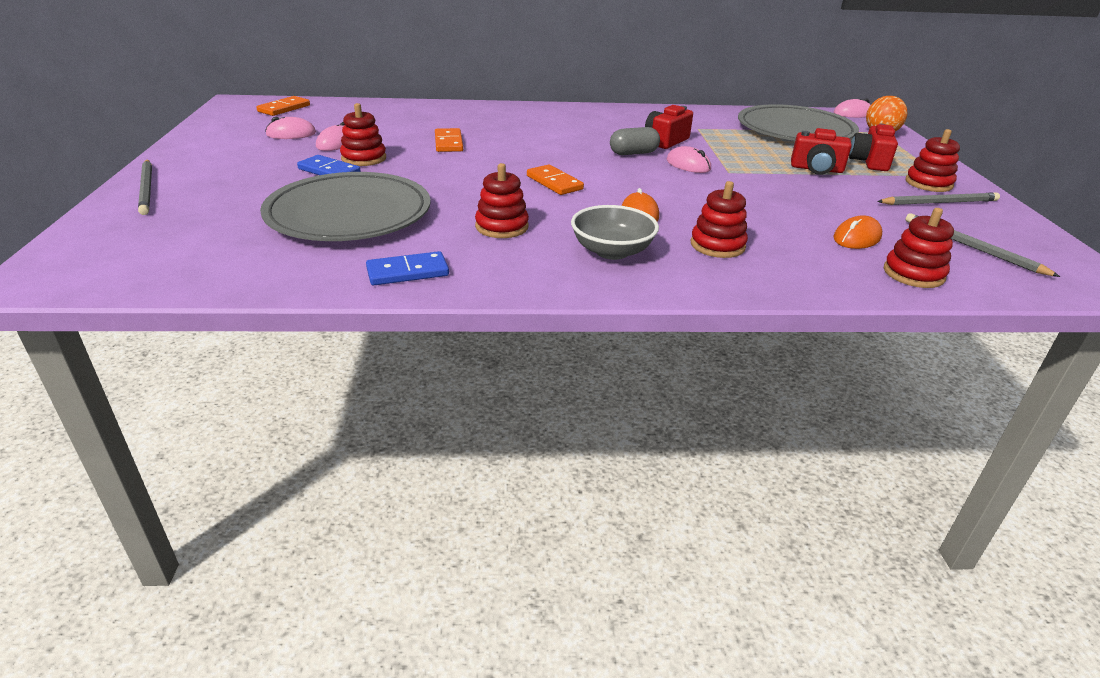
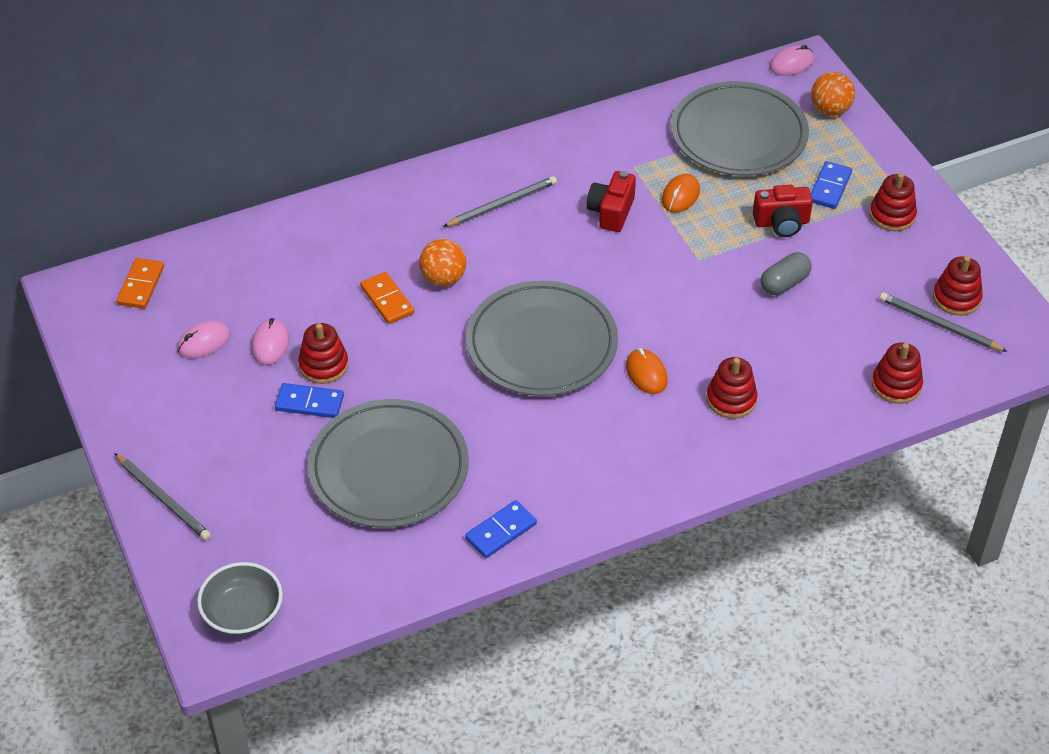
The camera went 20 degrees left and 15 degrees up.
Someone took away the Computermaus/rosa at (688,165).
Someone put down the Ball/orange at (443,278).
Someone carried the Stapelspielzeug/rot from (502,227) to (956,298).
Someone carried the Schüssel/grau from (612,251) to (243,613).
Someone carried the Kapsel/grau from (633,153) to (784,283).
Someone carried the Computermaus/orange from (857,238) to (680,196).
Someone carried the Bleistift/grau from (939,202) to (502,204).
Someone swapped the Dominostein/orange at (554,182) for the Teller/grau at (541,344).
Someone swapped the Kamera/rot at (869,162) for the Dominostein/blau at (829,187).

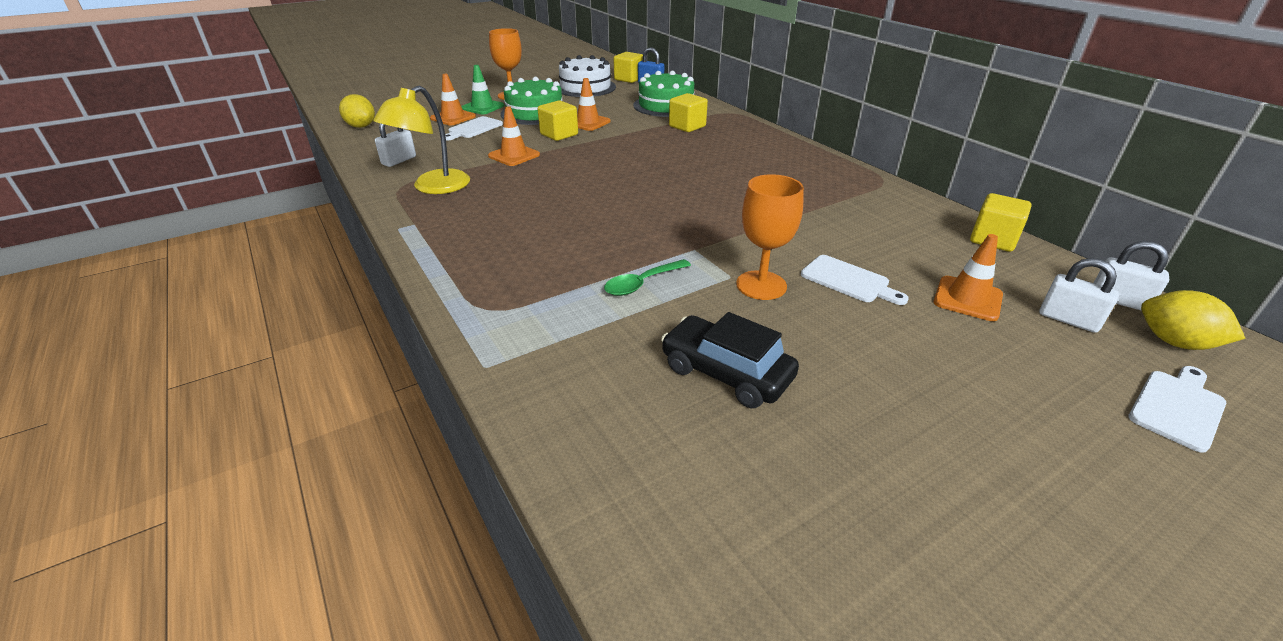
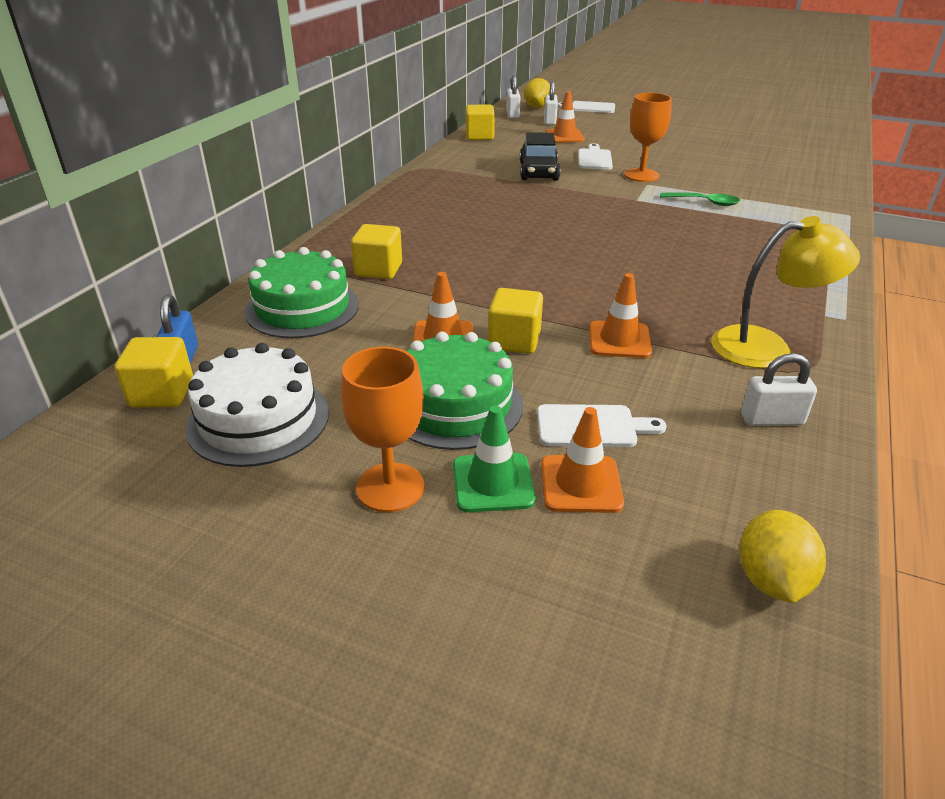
The camera went 125 degrees left and 0 degrees up.
Someone carried the Auto/schwarz from (726,373) to (539,172).

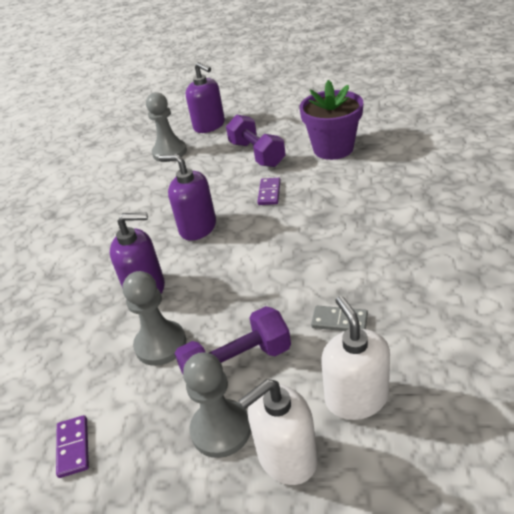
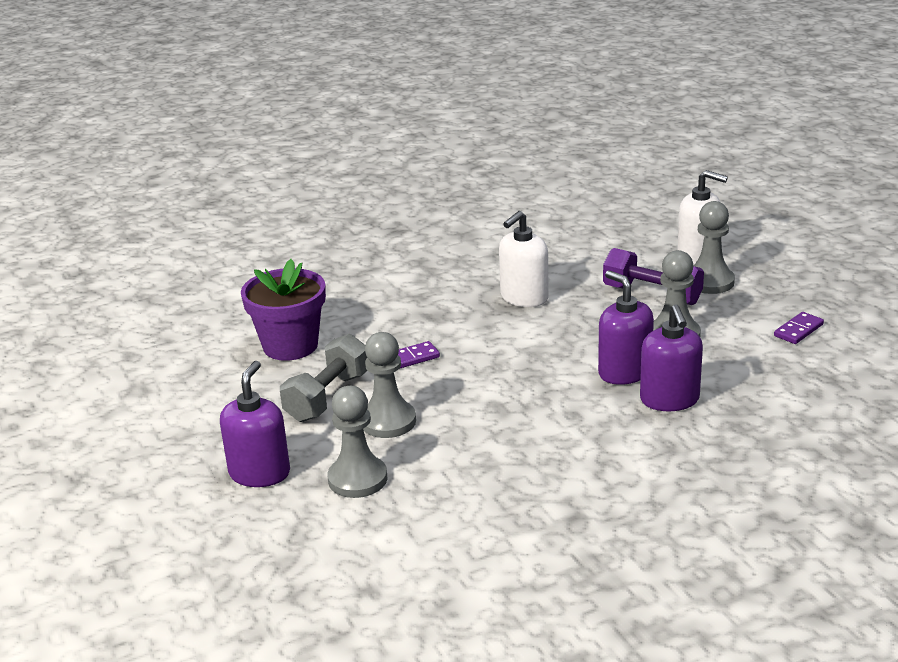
The camera went 125 degrees left and 10 degrees down.
Someone took away the Dominostein/grau at (339,321).
Someone put down the Bauer/grau at (388,421).
Someone carried the Seifenspender/lila from (197,227) to (669,400).
Someone carried the Seifenspender/weiß from (356,398) to (524,297).
Someone repainted the Hantel/lila at (257,154), which became the Hantel/grau at (328,397).

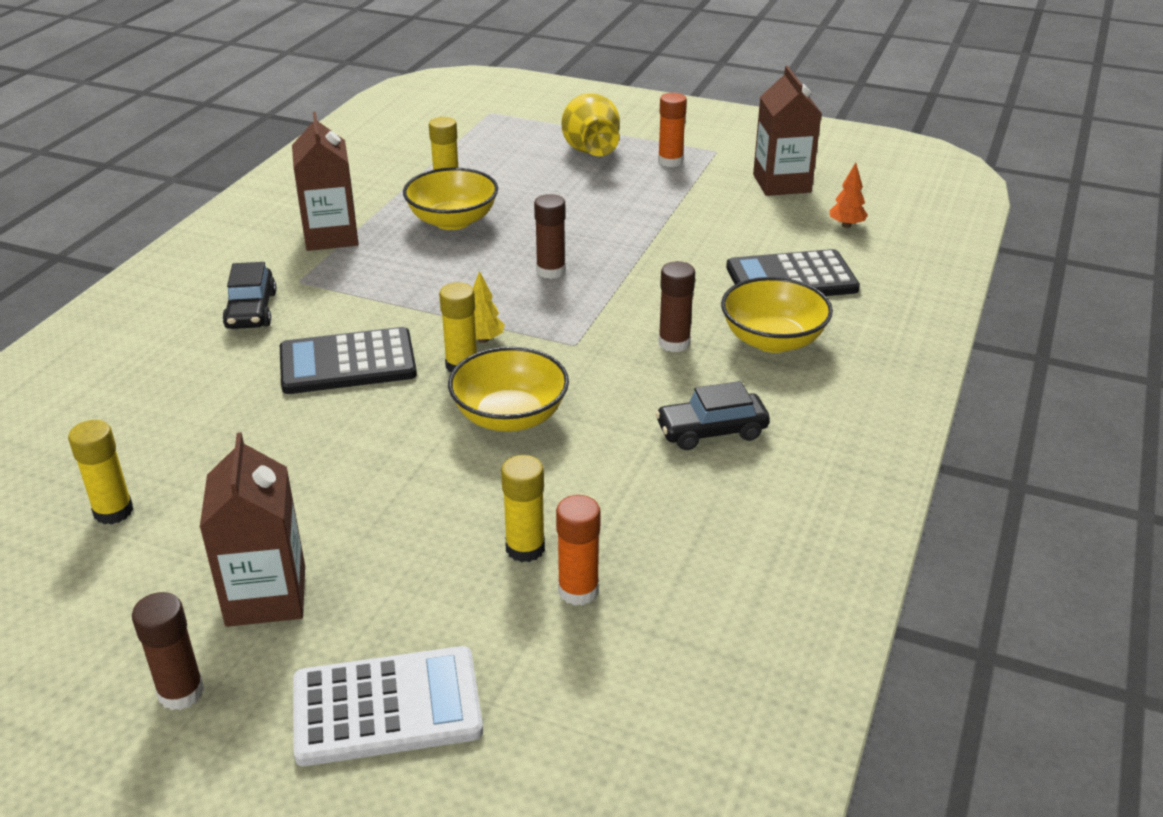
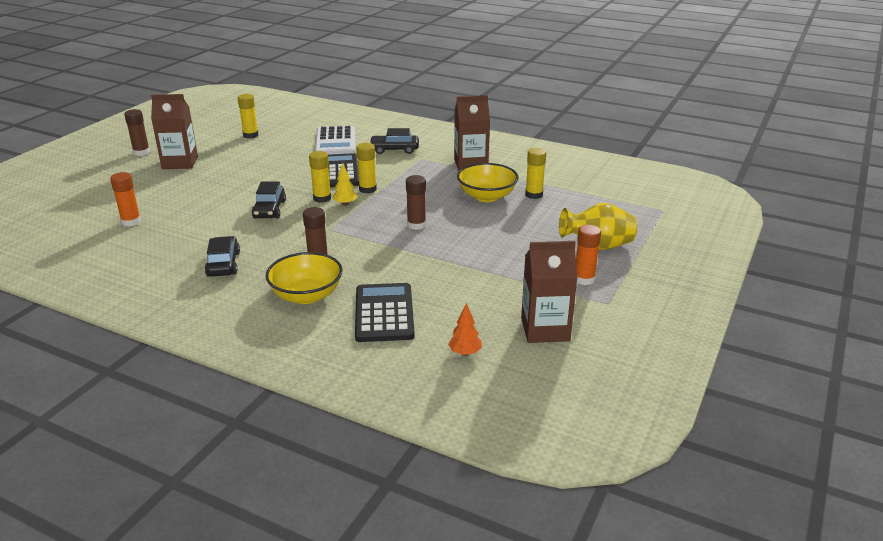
The camera went 95 degrees right and 5 degrees down.
Someone carried the Taschenrechner/weiß from (387,707) to (335,142).
Someone carried the Klebestift/gelb from (525,548) to (367,189).
Someone swapped the Schüssel/gelb at (510,416) for the Auto/schwarz at (269,209).

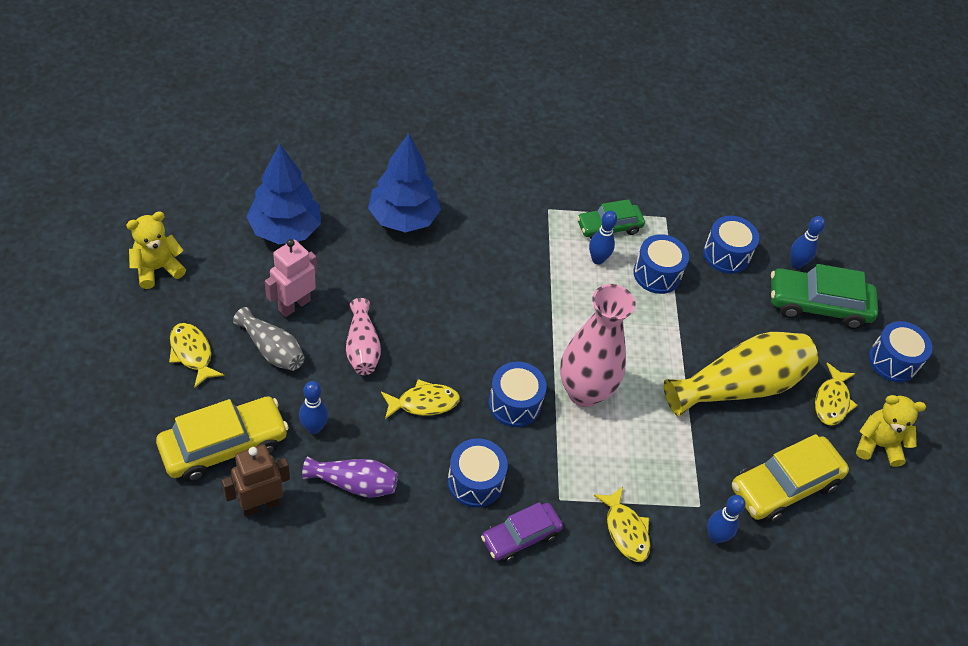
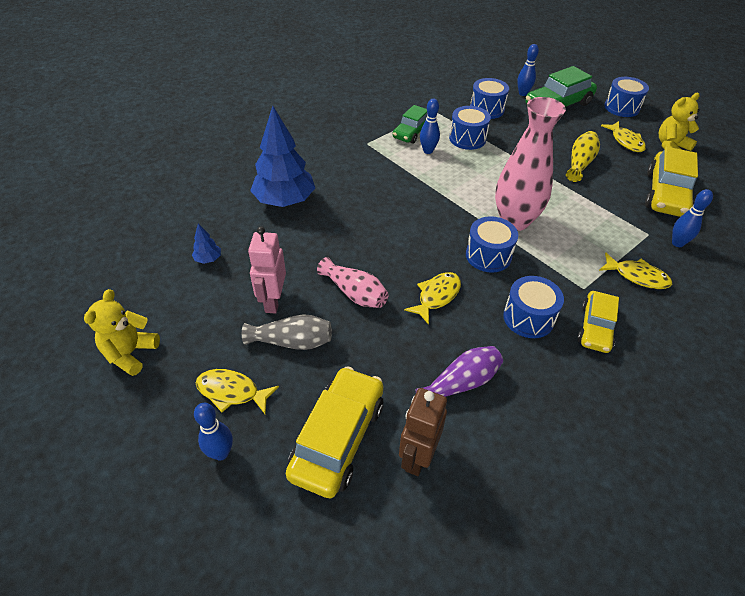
The camera went 35 degrees left and 5 degrees down.
Someone carried the Bowlingkegel/blau from (314,428) to (221,453).
Someone repainted the Auto/lila at (520,537), which became the Auto/gelb at (595,328).
Someone scaled the Baum/blau at (285,230) by 0.41.
Someone scaled the Vase/gelb at (739,386) by 0.55.

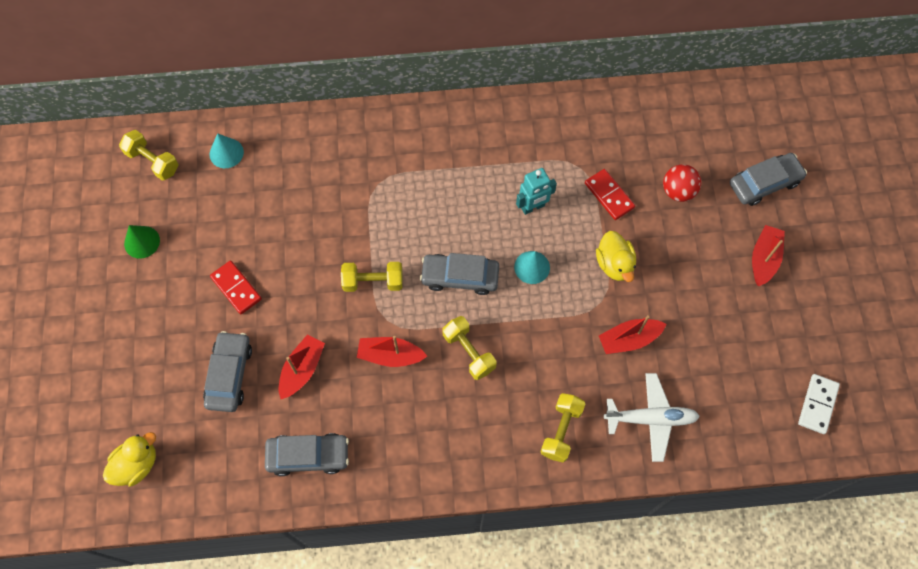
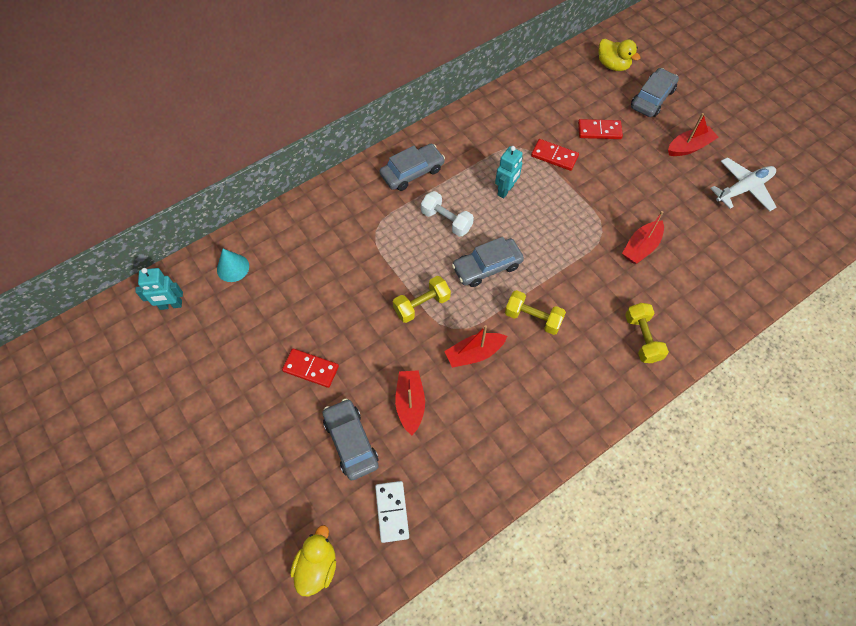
The camera went 30 degrees left and 5 degrees down.
Someone took away the Kegel/grün at (142,242).
Someone took away the Kegel/türkis at (532,267).
Someone put down the Hantel/weiß at (446,221).
Someone carried the Auto/grau from (308,456) to (412,172).
Someone carried the Ente/gelb from (614,264) to (613,65).
Someone carried the Flugzeug/weiß from (651,419) to (743,189).
Someone carried the Dominostein/weiß from (817,404) to (392,512).
Someone swapped the Hantel/gelb at (153,161) for the Roboter/türkis at (171,305).
Someone swapped the Ball/rot at (678,191) for the Dominostein/rot at (599,131).
Someone rotated the Boot/rot at (764,259) by 75 degrees clockwise.

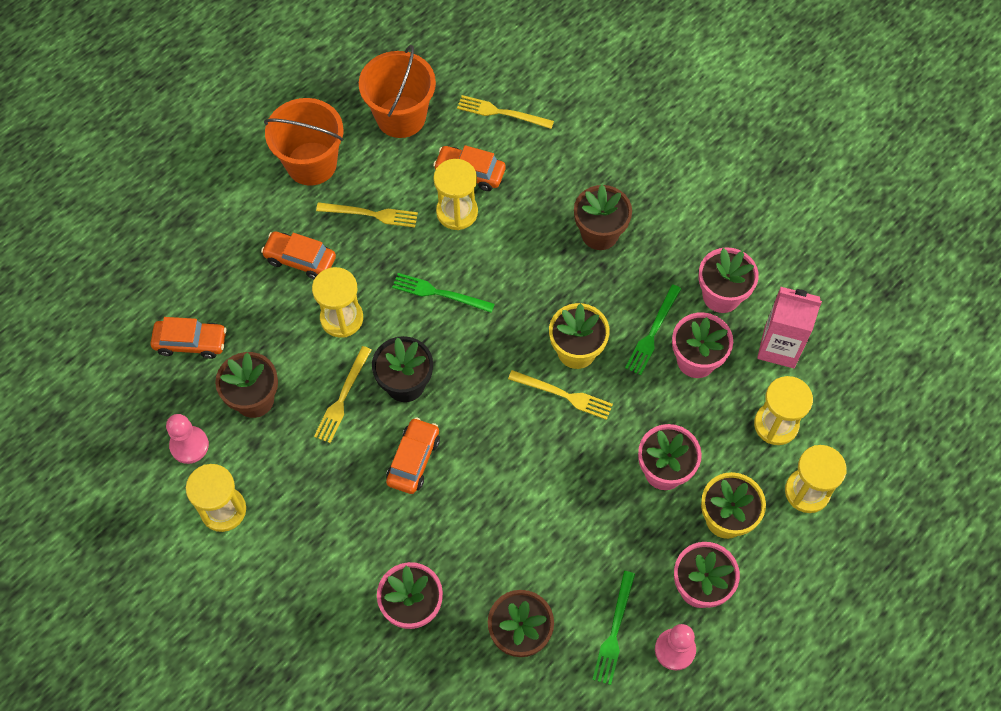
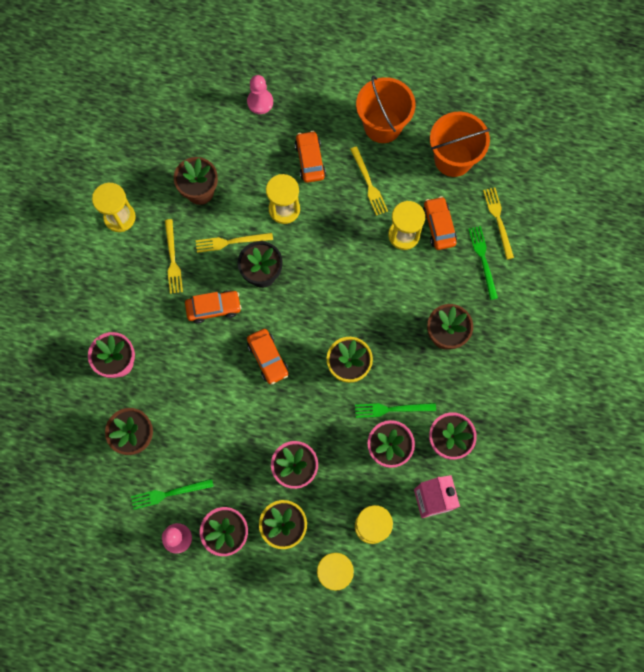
The camera went 60 degrees right and 10 degrees up.
Someone carried the Auto/orange from (191,342) to (268,358).
Someone carried the Bauer/rosa from (189,445) to (260,102).
Someone carried the Gabel/grün from (439,293) to (483,260).
Someone carried the Gabel/gelb from (563,395) to (173,259).

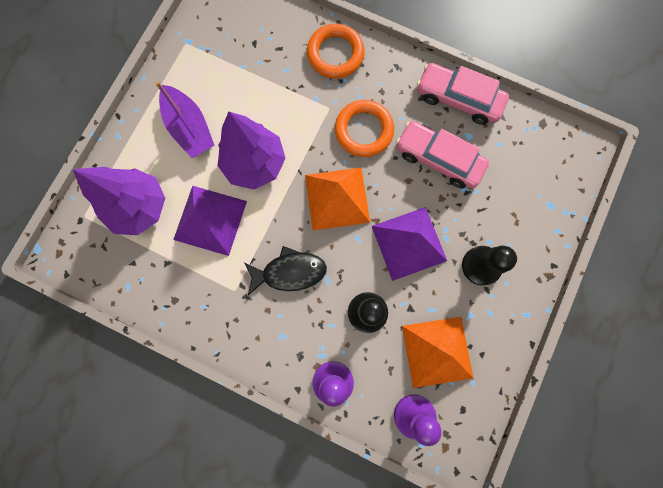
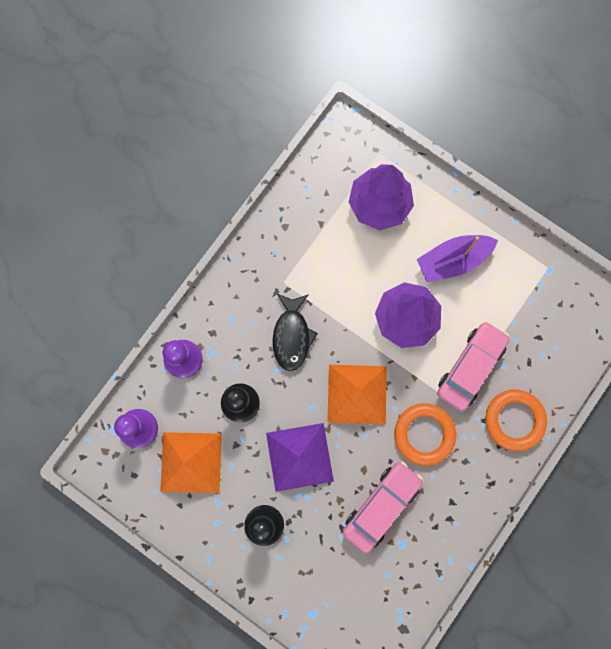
The camera went 100 degrees right and 0 degrees up.
Someone took away the Pyramide/lila at (210,220).
Someone carried the Auto/rosa from (458,99) to (470,367).

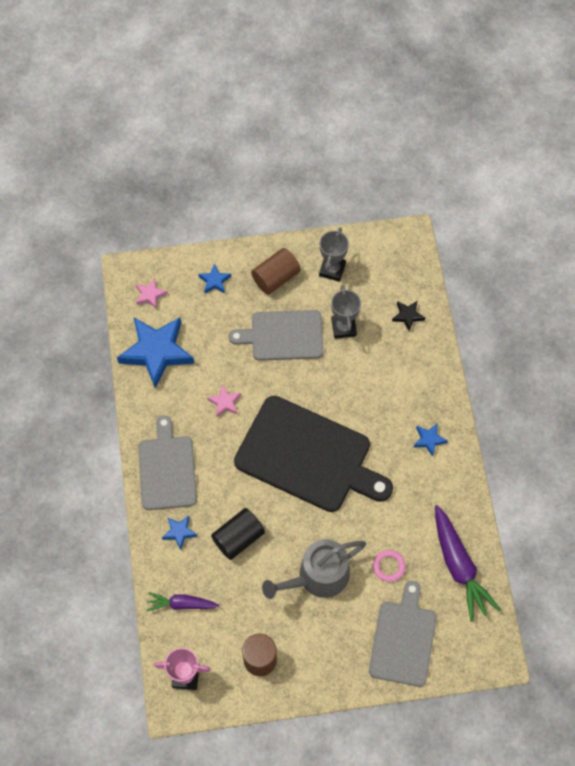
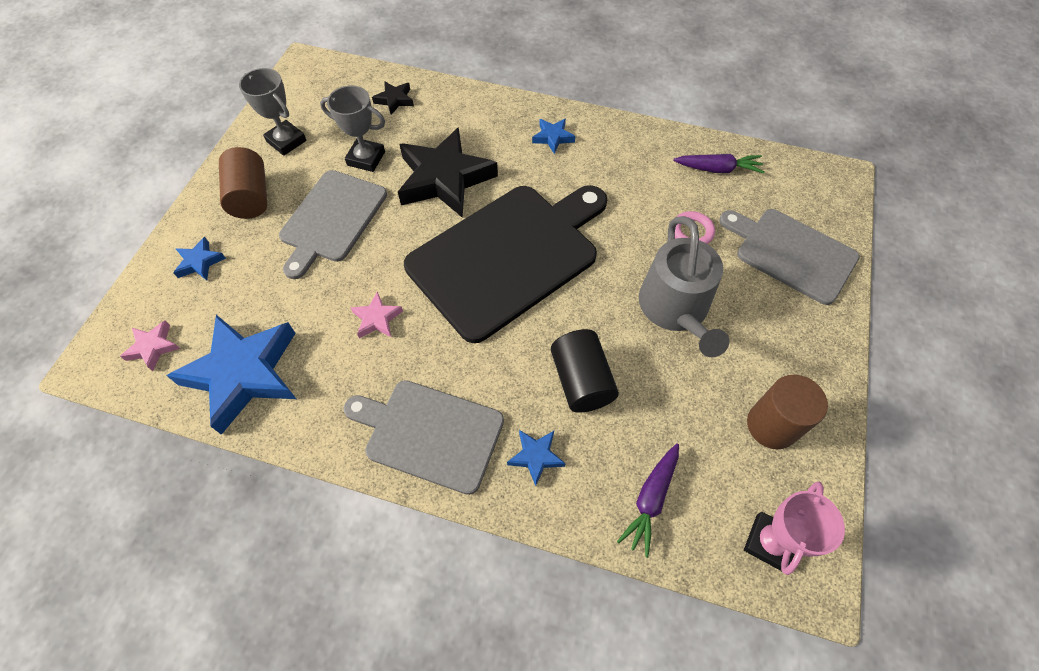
The camera went 65 degrees left and 5 degrees down.
Someone put down the Stern/schwarz at (445,178).
Someone scaled the Karotte/lila at (459,566) by 0.59.

